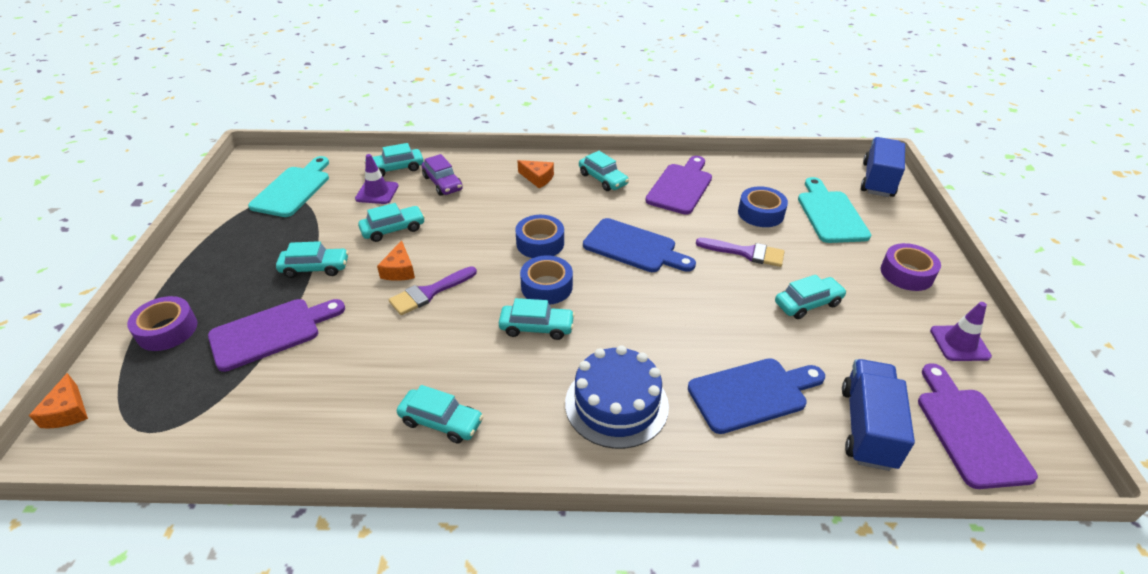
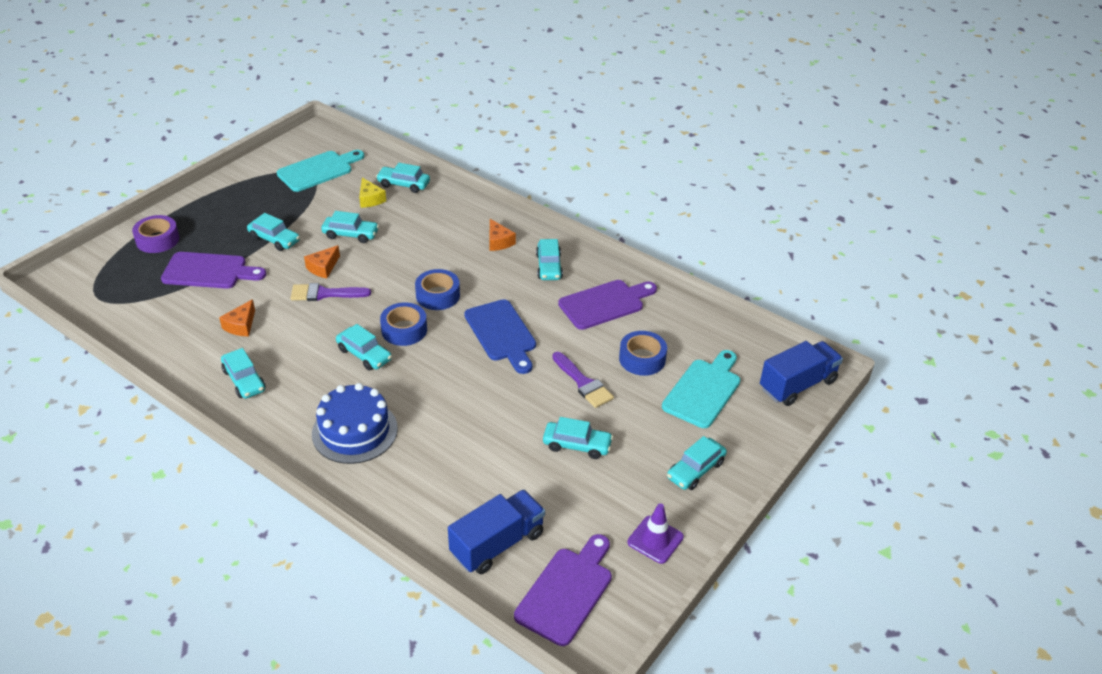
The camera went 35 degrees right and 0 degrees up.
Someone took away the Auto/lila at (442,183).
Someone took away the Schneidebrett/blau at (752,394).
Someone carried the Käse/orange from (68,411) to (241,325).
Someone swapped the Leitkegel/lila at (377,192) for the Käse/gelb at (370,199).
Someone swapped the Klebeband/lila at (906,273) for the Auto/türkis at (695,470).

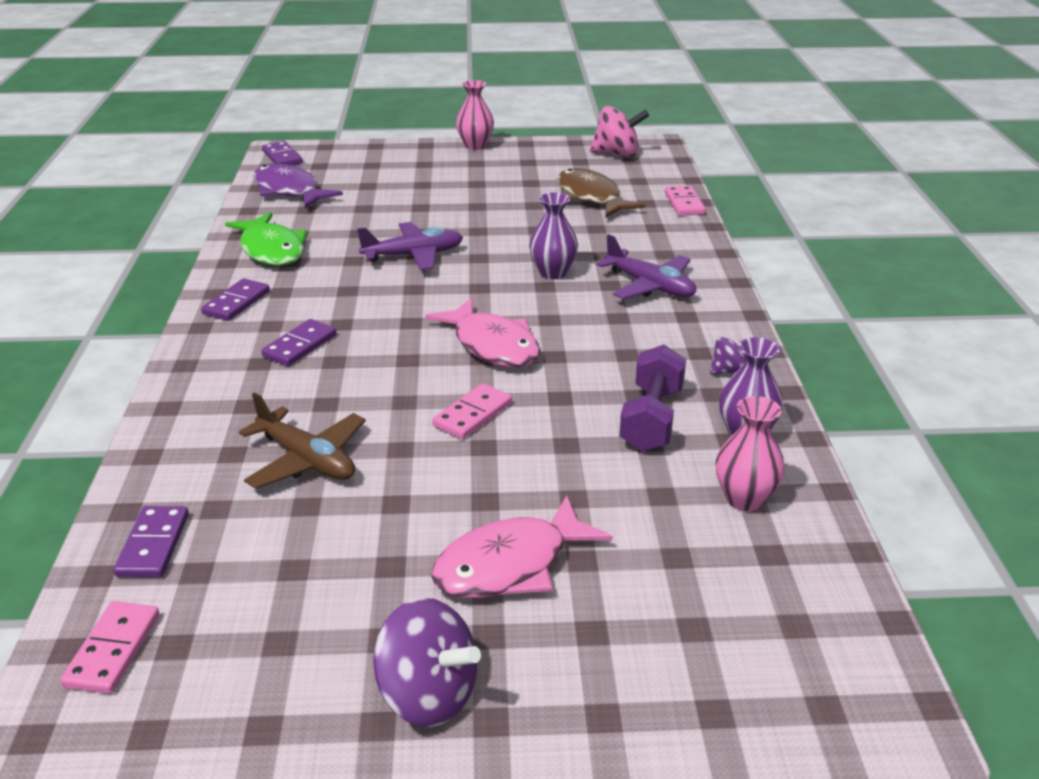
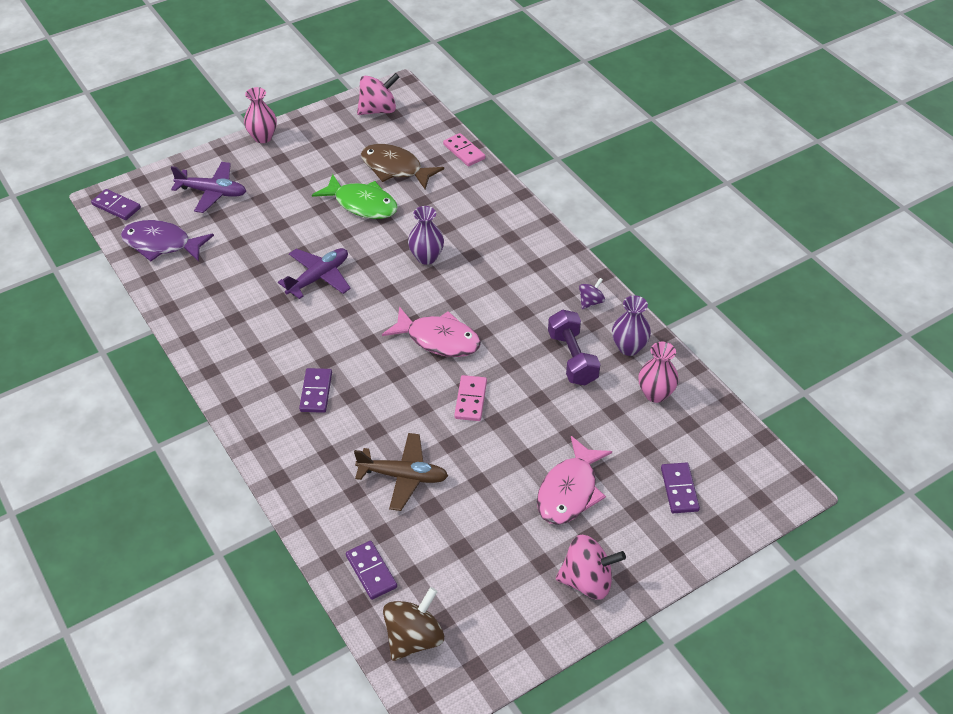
The camera went 30 degrees left and 15 degrees up.
Someone carried the Dominostein/lila from (236,303) to (679,489).
Someone carried the Fisch/grün from (271,250) to (362,204).
Someone carried the Flugzeug/lila from (650,286) to (212,192).
Someone swapped the Dominostein/rosa at (113,650) for the Kreisel/braun at (414,638).
Someone repainted the Kreisel/lila at (428,695), which became the Kreisel/rosa at (587,581).

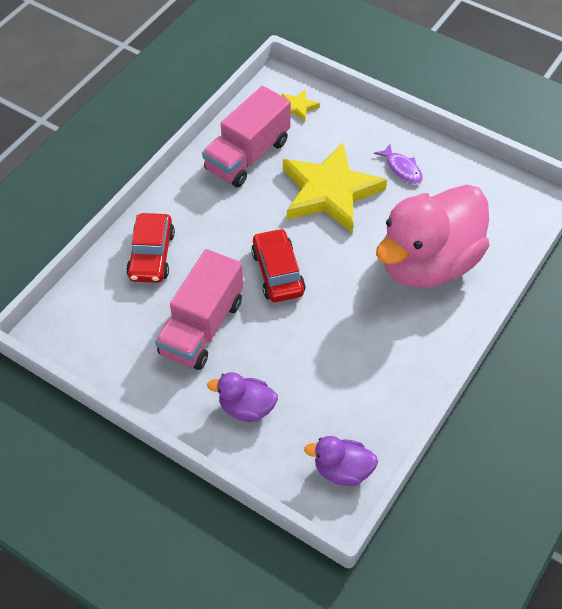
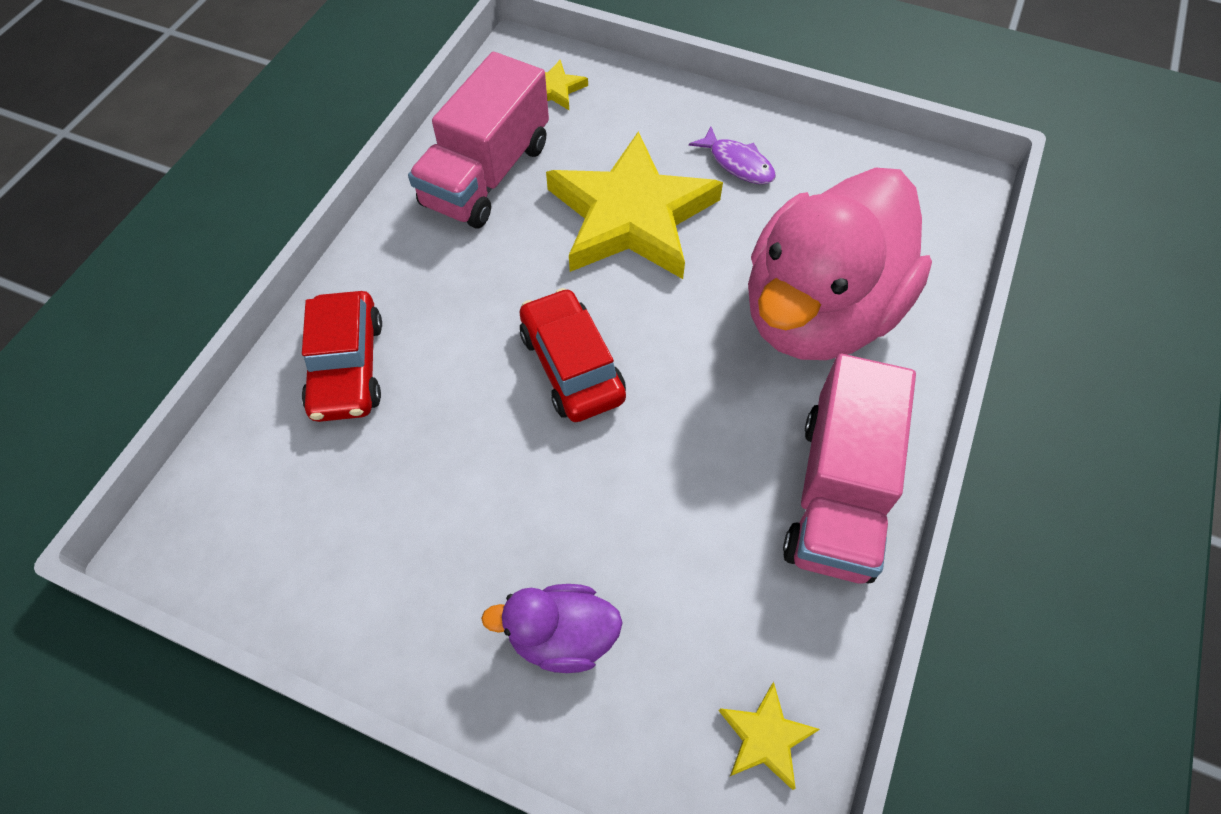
The camera went 10 degrees left and 5 degrees up.
Someone carried the Lastwagen/rosa from (202,327) to (837,493).
Someone swapped the Ente/lila at (342,470) for the Stern/gelb at (765,737).

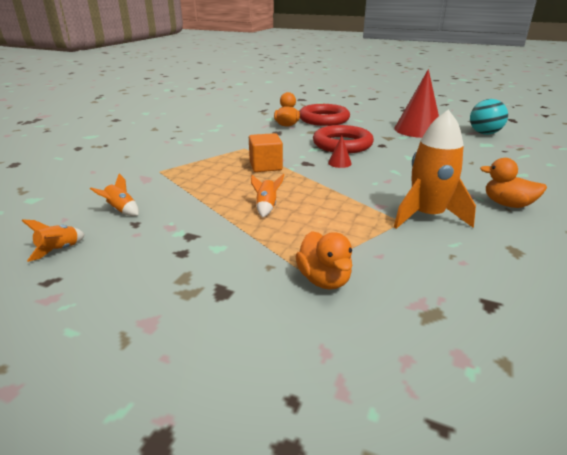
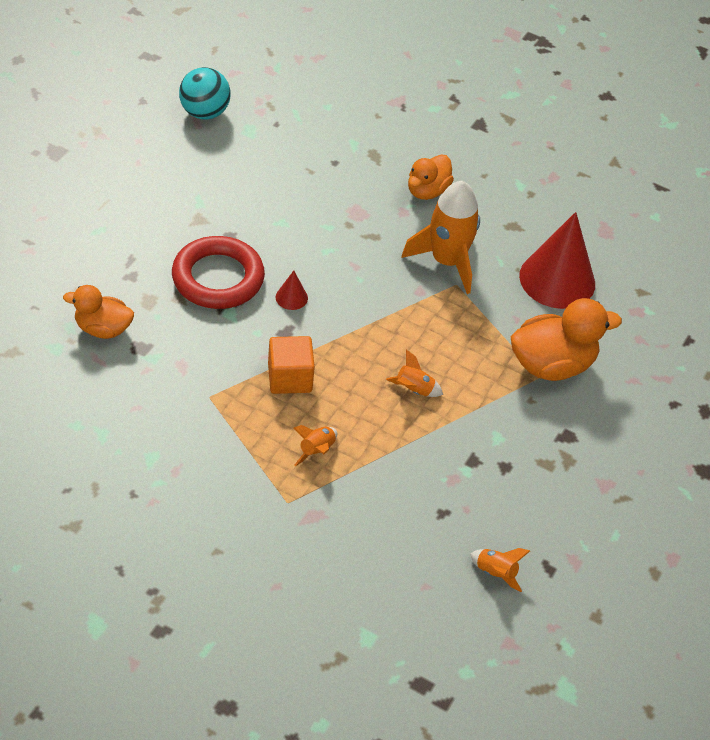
The camera went 90 degrees left and 20 degrees up.
Someone took away the Ring/rot at (324,119).
Someone carried the Rakete/orange from (121,210) to (317,451).
Someone carried the Kegel/rot from (418,130) to (557,279).
Someone scaled the Ente/orange at (324,279) by 1.58.

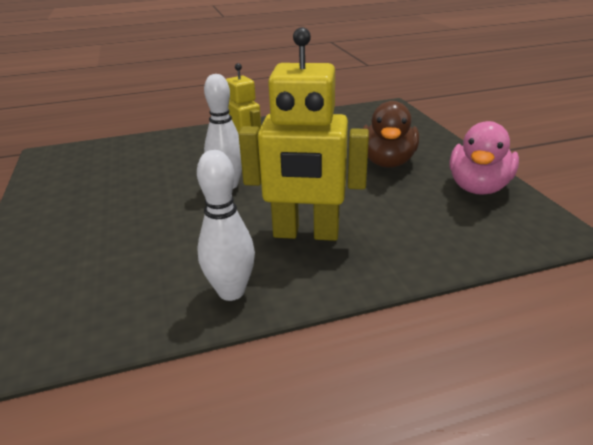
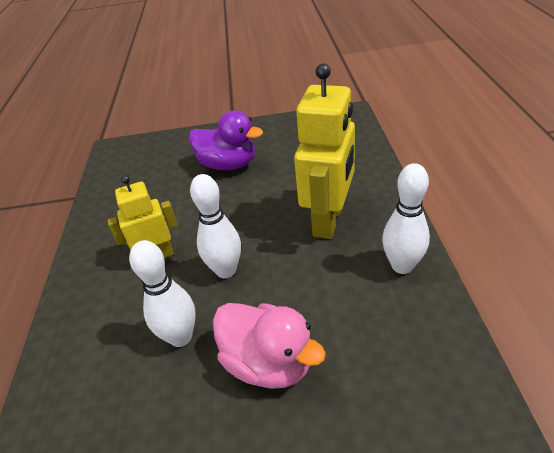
The camera went 75 degrees left and 10 degrees up.
Someone put down the Bowlingkegel/weiß at (180,337).
Someone carried the Ente/rosa from (478,187) to (268,362).
Someone repainted the Ente/braun at (387,162), which became the Ente/lila at (228,164).

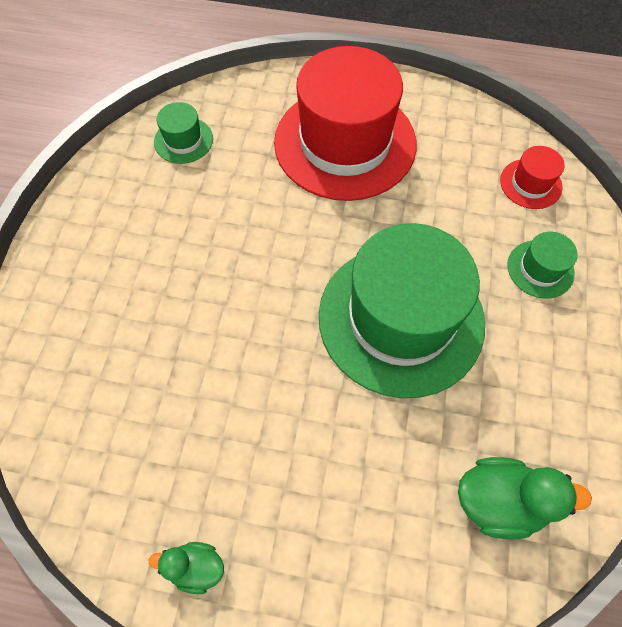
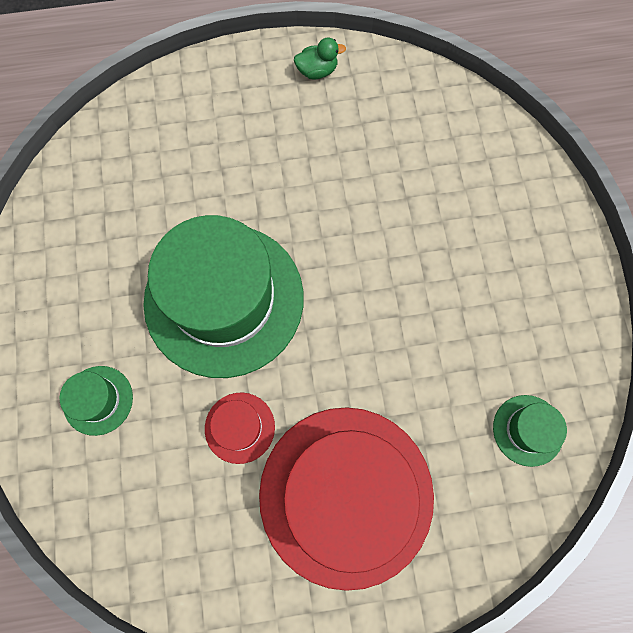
The camera went 160 degrees right and 10 degrees up.
Someone took away the Ente/grün at (500,501).
Someone carried the Hut/rot from (530,184) to (239,427).

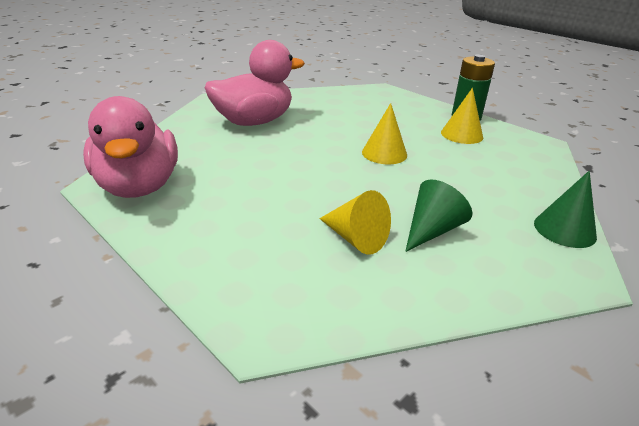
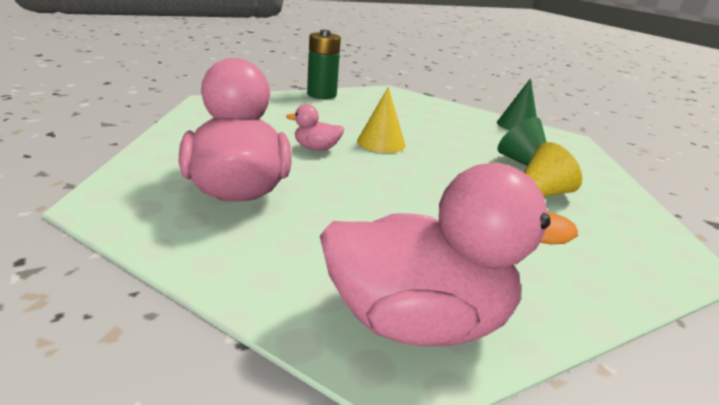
The camera went 75 degrees left and 5 degrees down.
Someone took away the Kegel/gelb at (461,134).
Someone put down the Ente/rosa at (316,148).

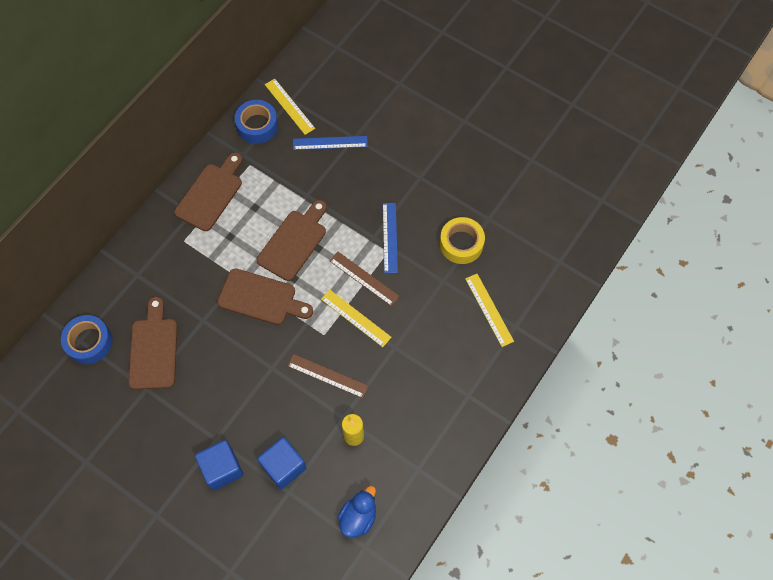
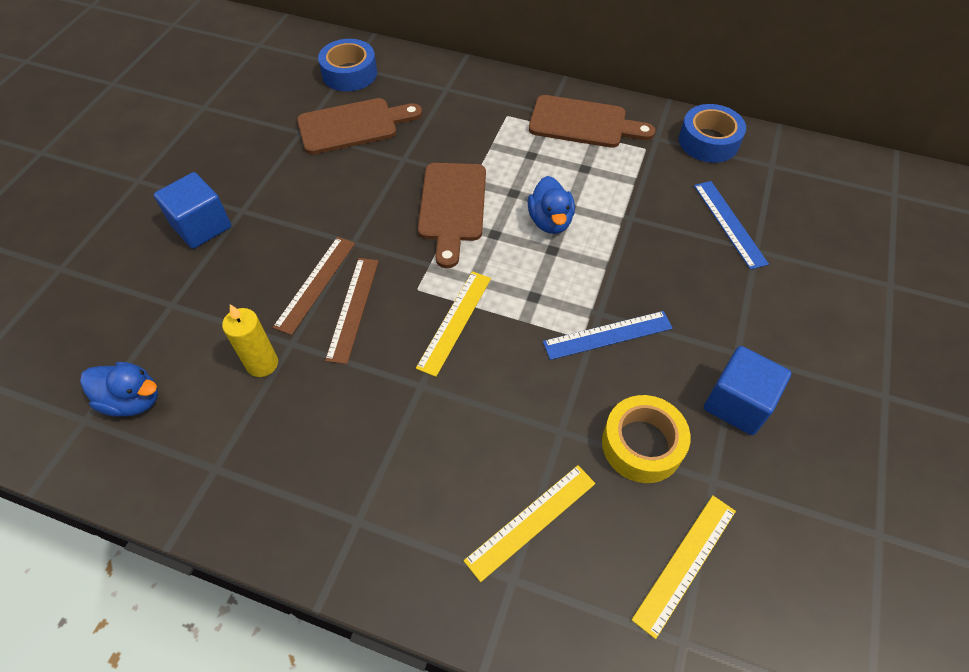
The camera went 75 degrees right and 10 degrees down.
Someone carried the Kubus/blau from (284,466) to (737,403).
Someone carried the Lineal/gelb from (289,106) to (685,563).
Someone carried the Lineal/braun from (364,278) to (316,284).
Someone swapped the Schneidebrett/braun at (294,242) for the Ente/blau at (550,221).

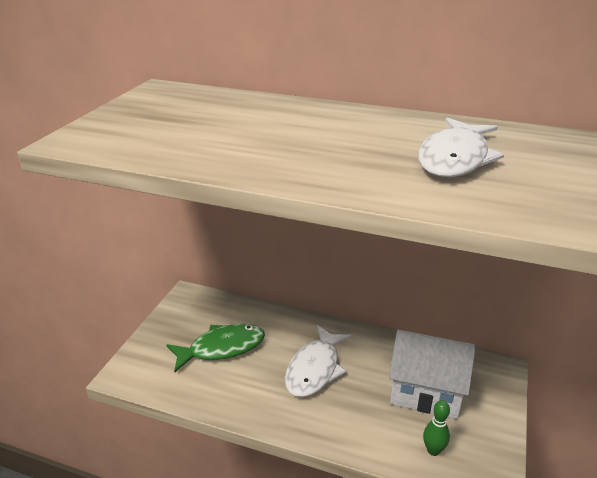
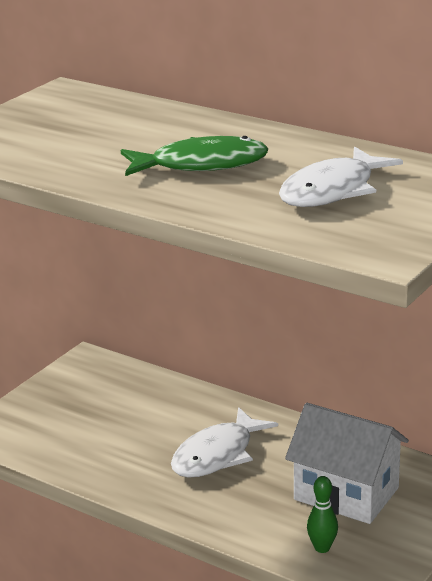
The camera went 15 degrees right and 5 degrees down.
Someone carried the Fisch/grün from (222,348) to (201,165).

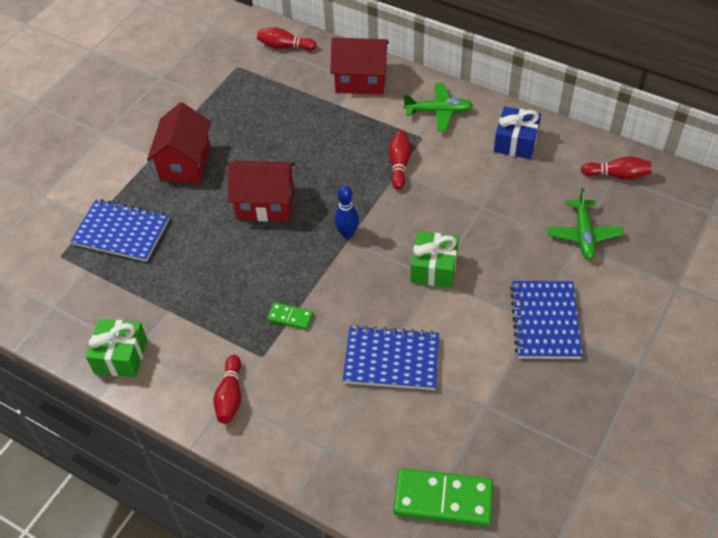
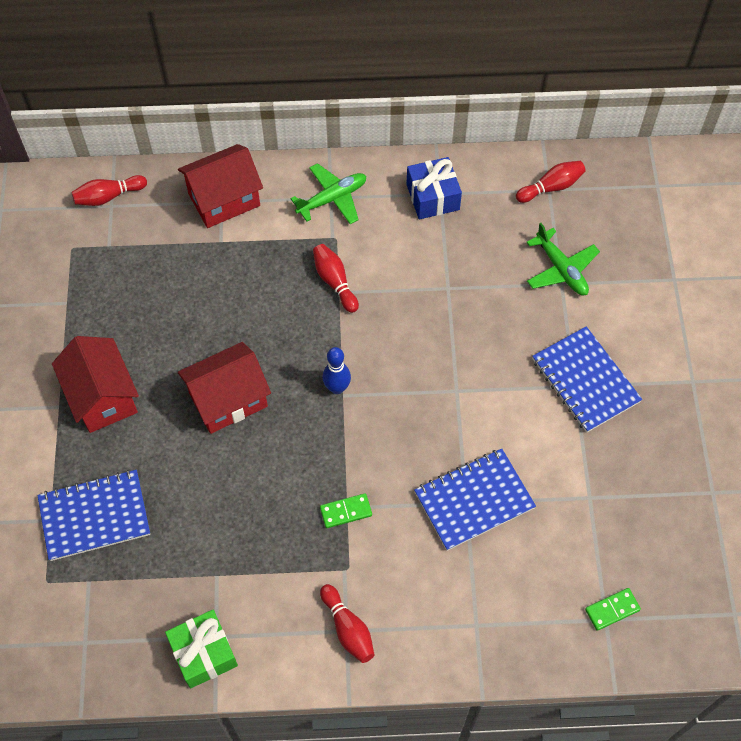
The camera went 35 degrees left and 10 degrees up.
Someone took away the Geschenk/grün at (434,268).
Someone scaled the Dominostein/grün at (443,499) by 0.51.

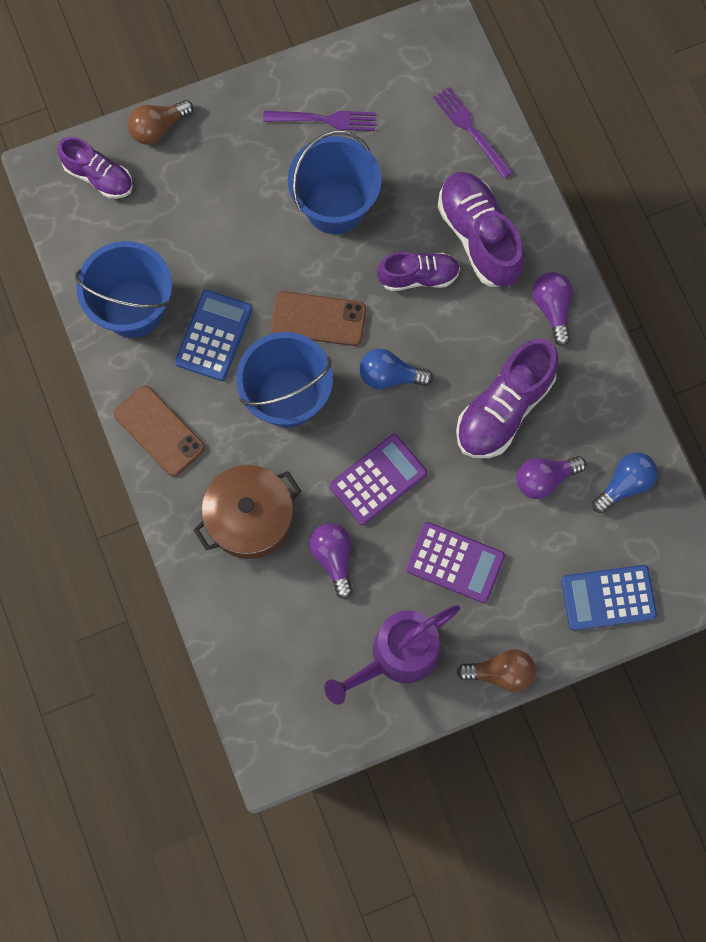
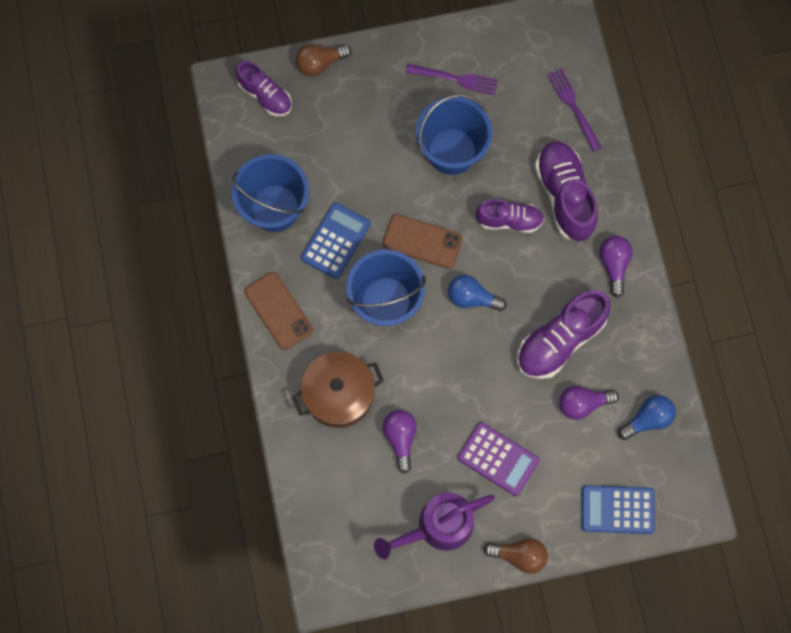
The camera went 10 degrees right and 0 degrees up.
Someone took away the Taschenrechner/lila at (378,479).

